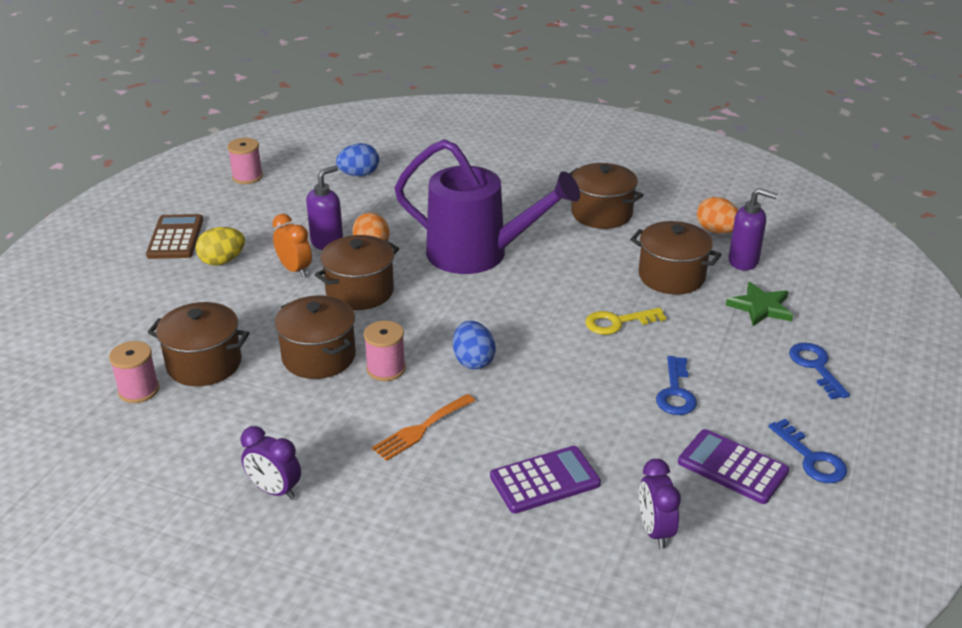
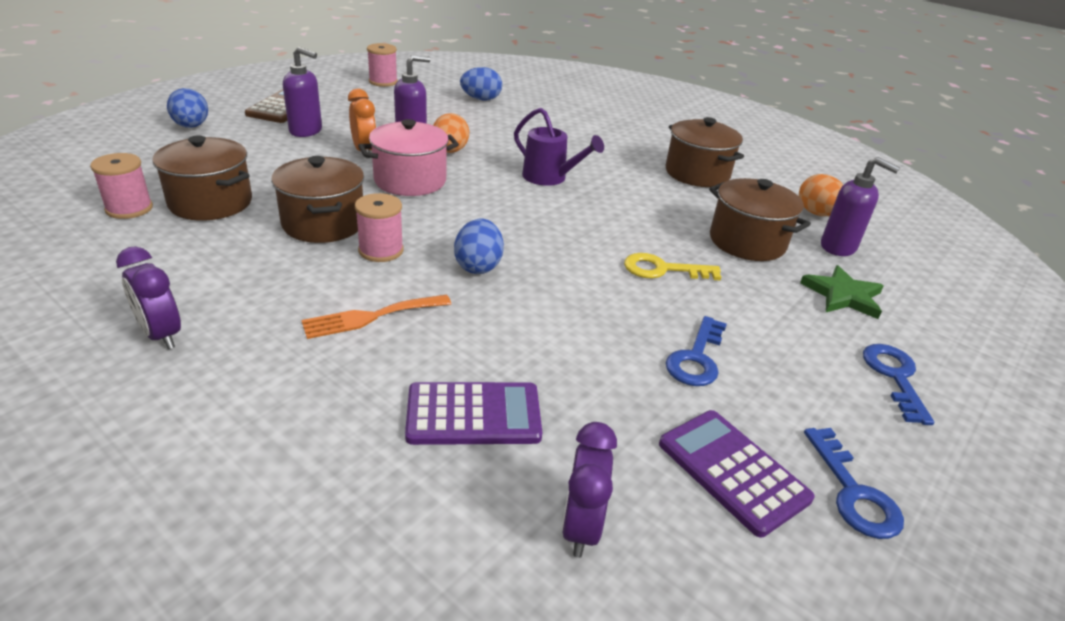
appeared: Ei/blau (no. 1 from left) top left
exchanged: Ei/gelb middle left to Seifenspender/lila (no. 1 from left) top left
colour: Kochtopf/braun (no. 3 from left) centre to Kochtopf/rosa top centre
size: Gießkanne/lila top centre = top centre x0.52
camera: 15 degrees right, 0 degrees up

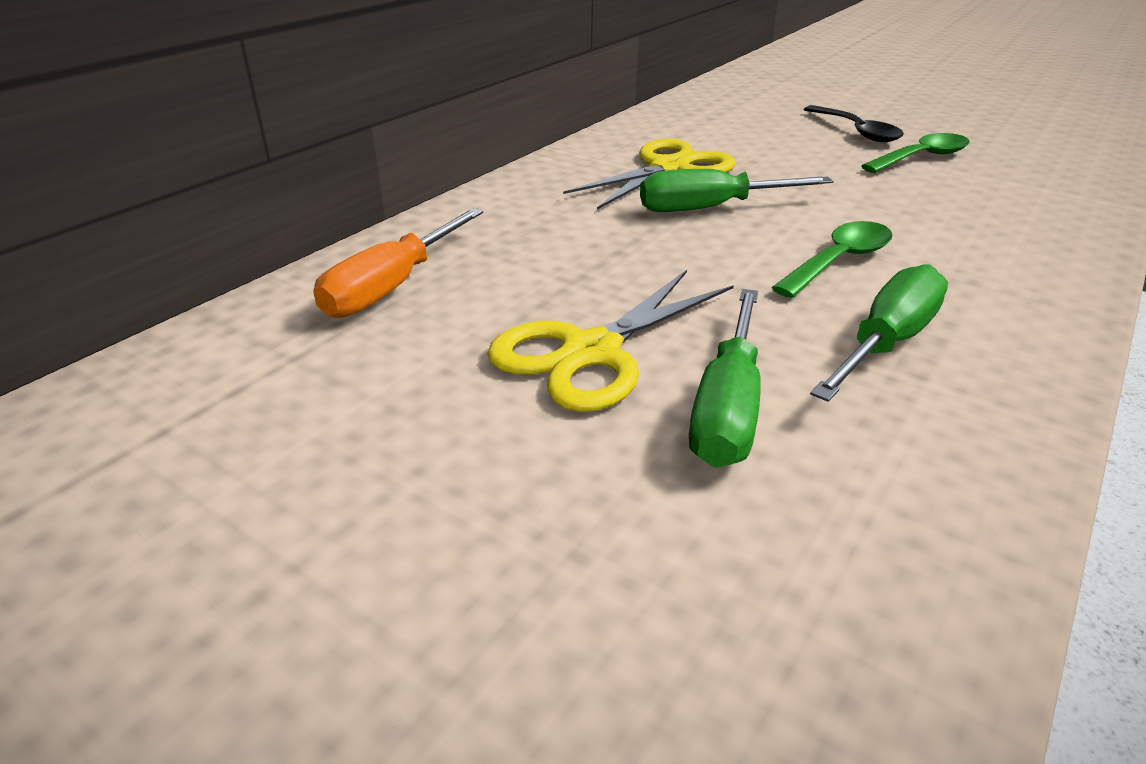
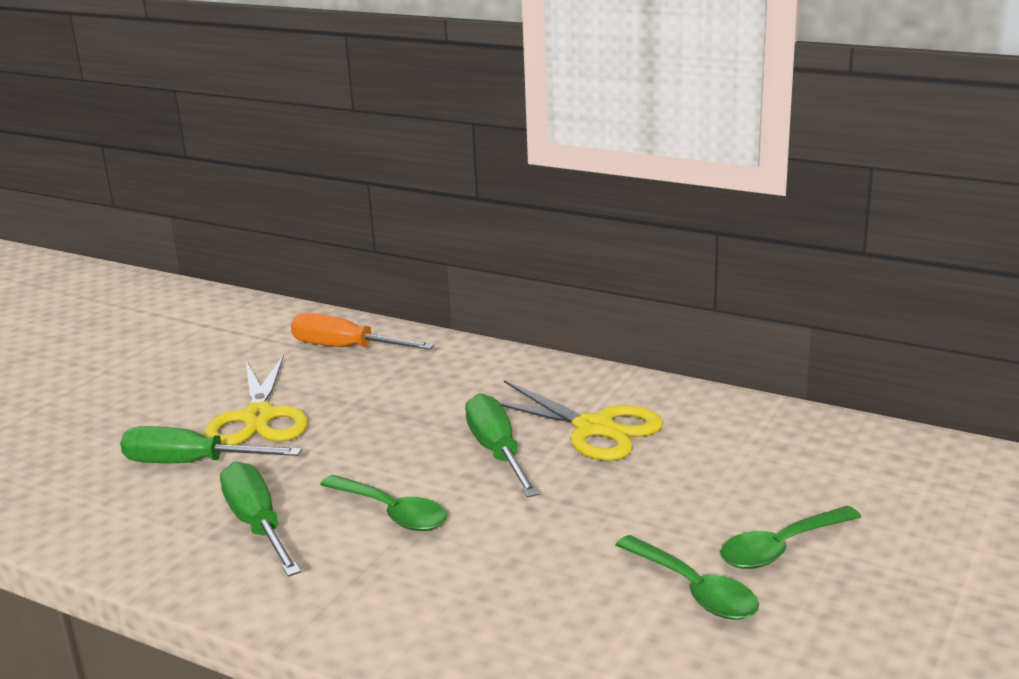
colour: Löffel/schwarz top right to Löffel/grün (no. 3 from left) bottom right
spun: Schraubenzieher/grün (no. 3 from left in the first image) middle right = bottom left 150 degrees counterclockwise; Schere/gelb (no. 1 from left) centre = middle left 135 degrees counterclockwise
camera: 85 degrees right, 10 degrees down

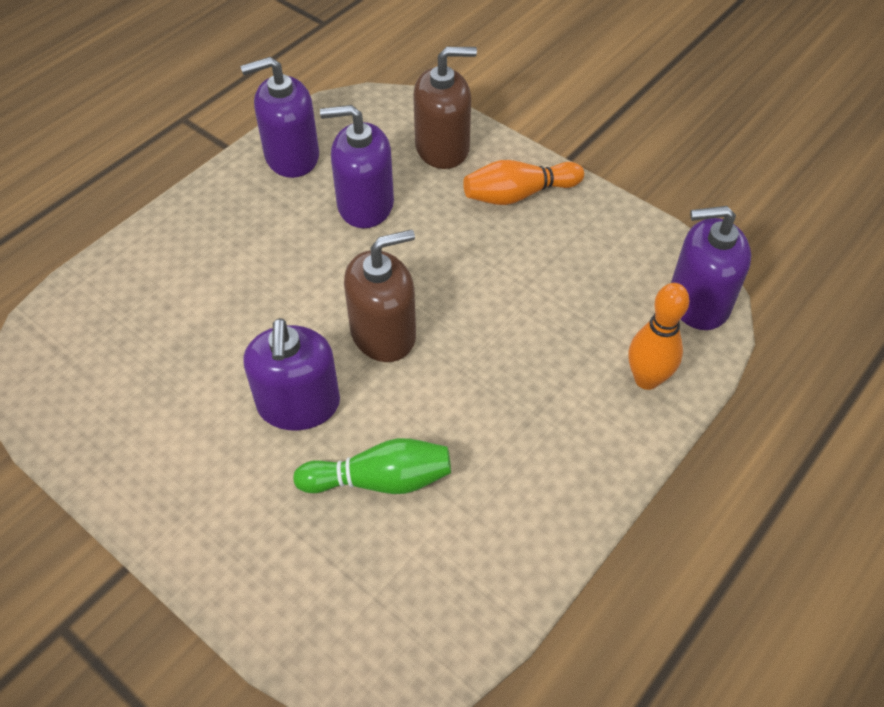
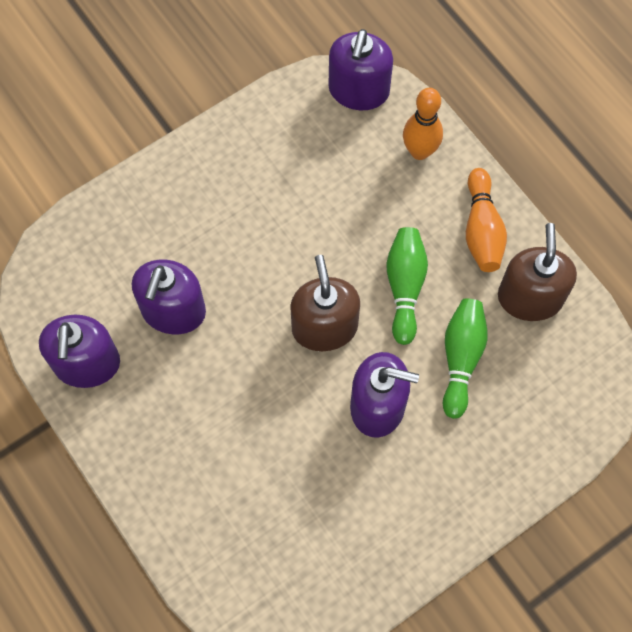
appeared: Bowlingkegel/grün (no. 1 from left) centre
relocated: Seifenspender/braun (no. 2 from left) top centre to middle right; Bowlingkegel/orange (no. 1 from left in the first image) top centre to Bowlingkegel/orange (no. 2 from left) middle right
camera: 75 degrees left, 15 degrees up

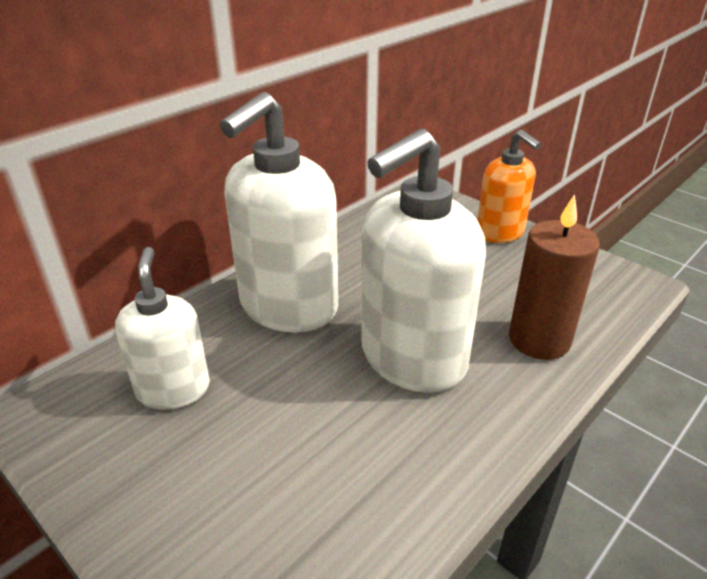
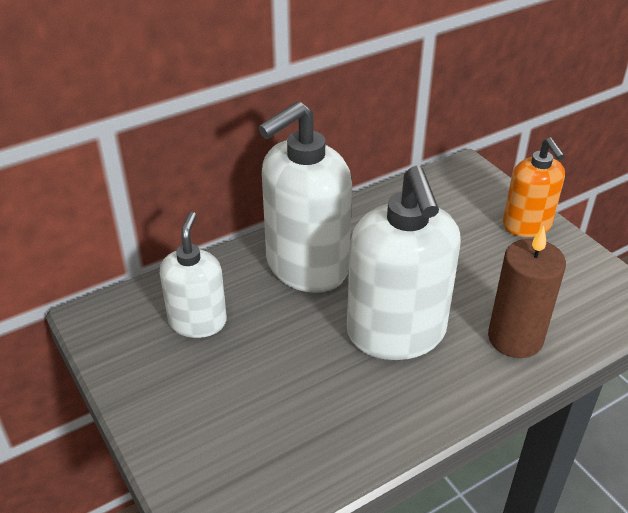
spun: Seifenspender/weiß (no. 3 from left) centre = centre 75 degrees counterclockwise
camera: 15 degrees right, 5 degrees up

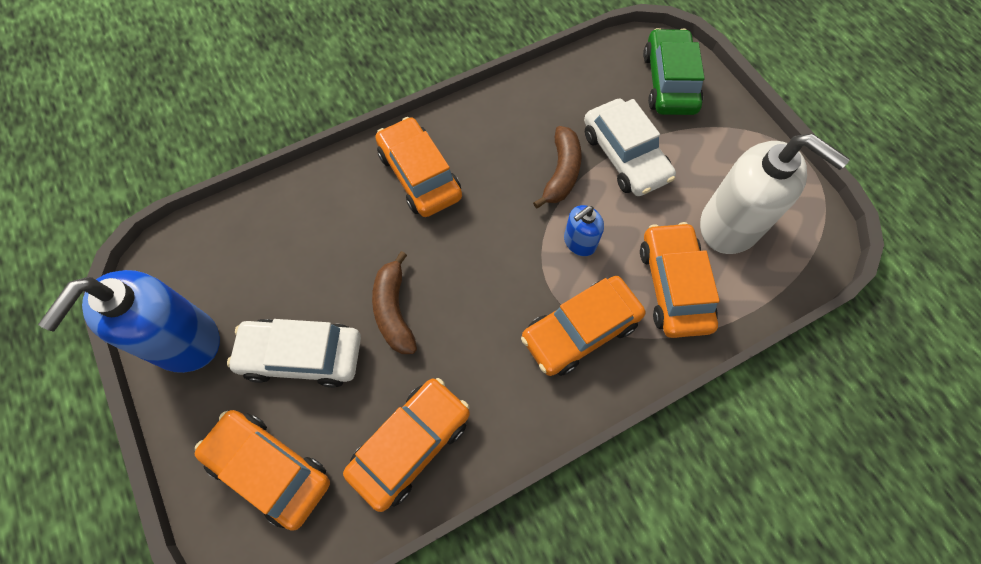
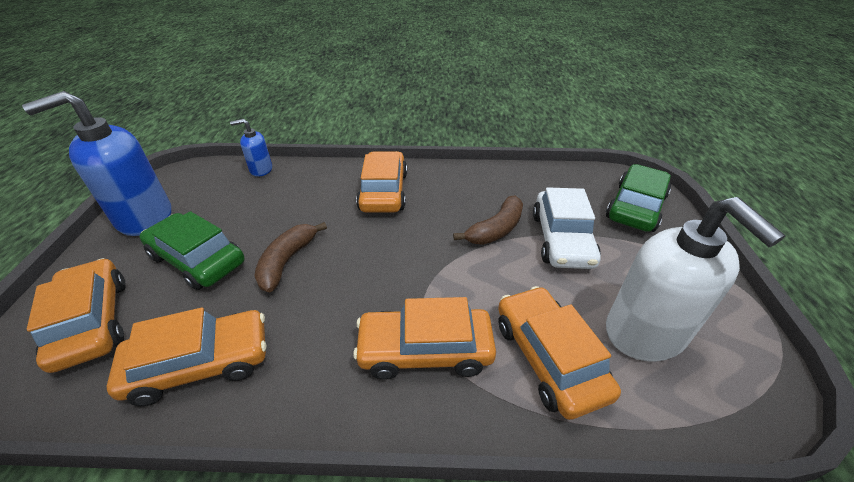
relocated: Seifenspender/blau (no. 2 from left) centre to top left
colour: Auto/weiß (no. 1 from left) middle left to Auto/grün (no. 1 from left) middle left
spun: Auto/orange (no. 5 from left) middle right = bottom centre 45 degrees counterclockwise
camera: 30 degrees right, 25 degrees down

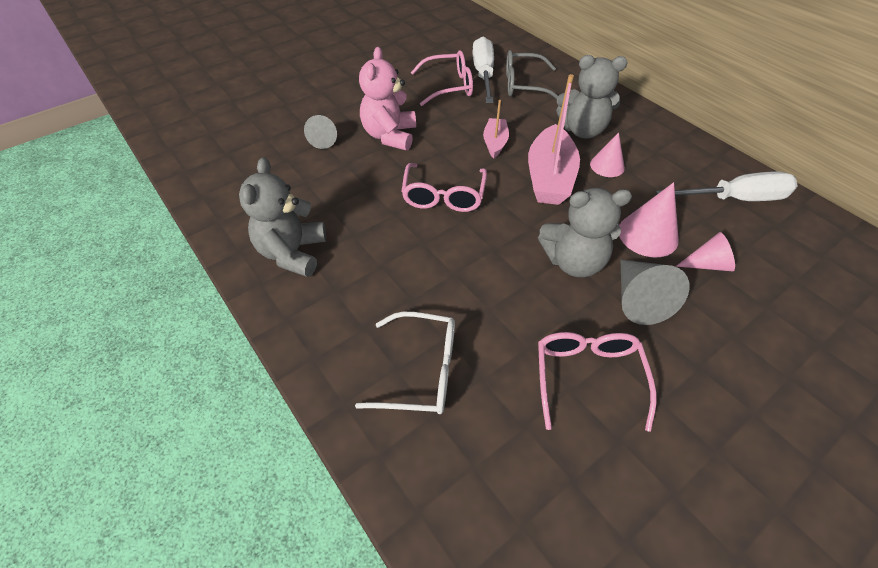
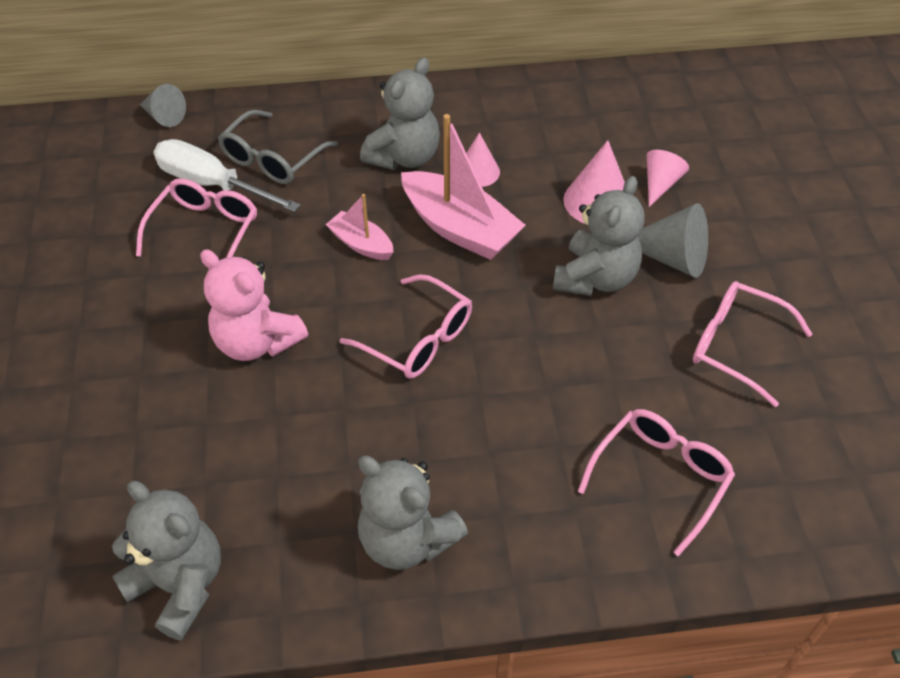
missing: Schraubenzieher/weiß (no. 2 from left) top right
appeared: Teddybär/grau (no. 1 from left) bottom left
relocated: Kegel/grau (no. 1 from left) top centre to top left
colour: Brille/weiß centre to Brille/rosa (no. 3 from left) bottom right
camera: 60 degrees left, 0 degrees up

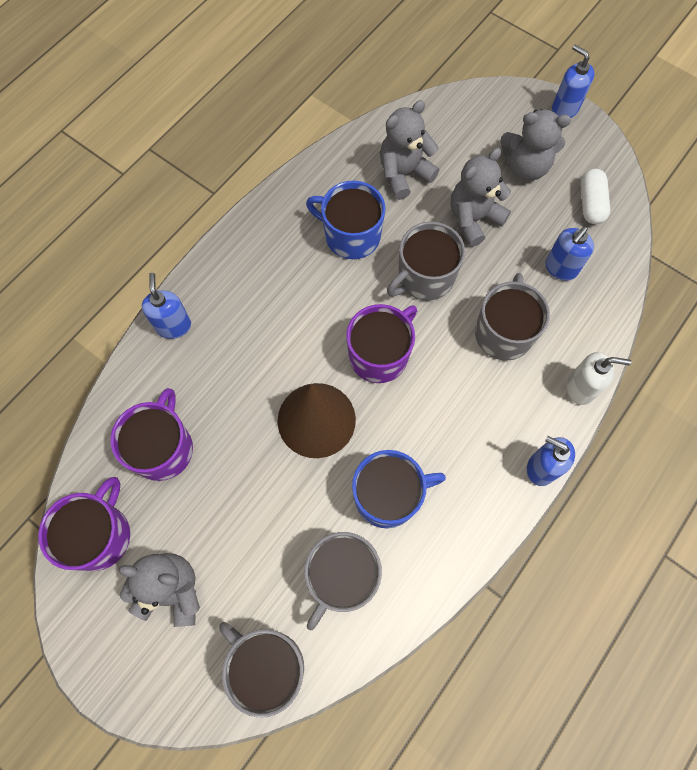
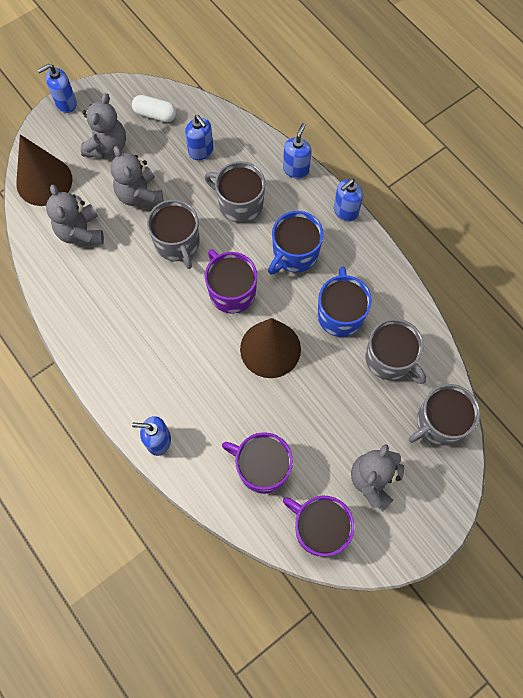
appeared: Kegel/braun (no. 1 from left) top left
relocated: Tasse/blau (no. 1 from left) top centre to centre
colour: Seifenspender/weiß middle right to Seifenspender/blau (no. 4 from left) top centre
camera: 75 degrees left, 0 degrees up

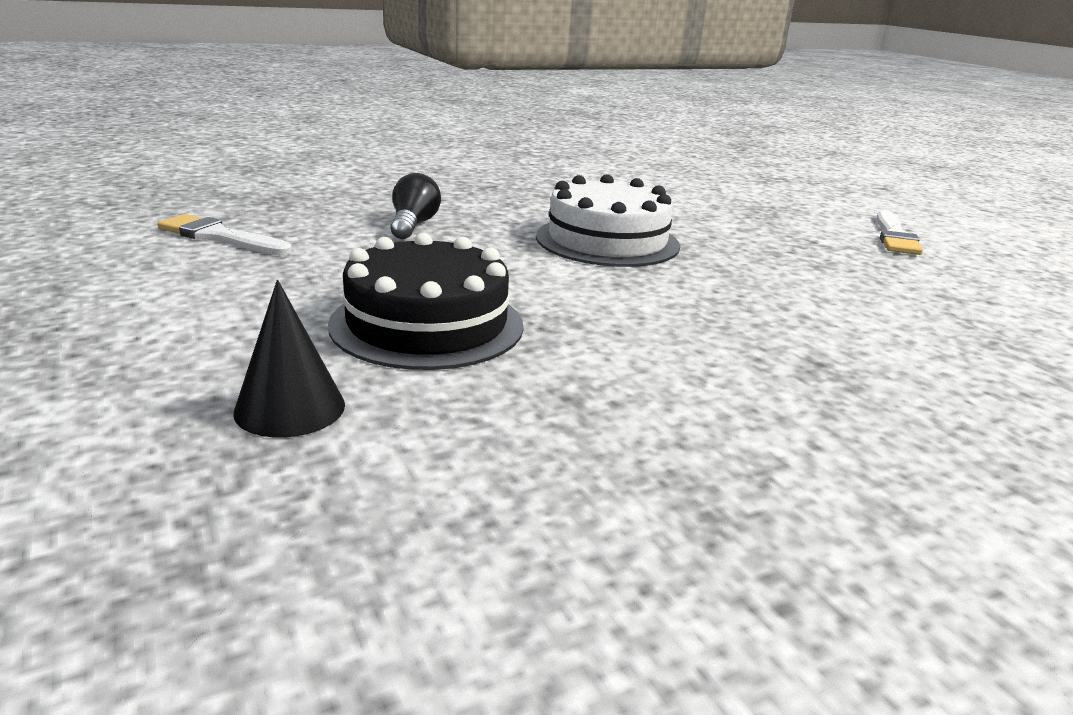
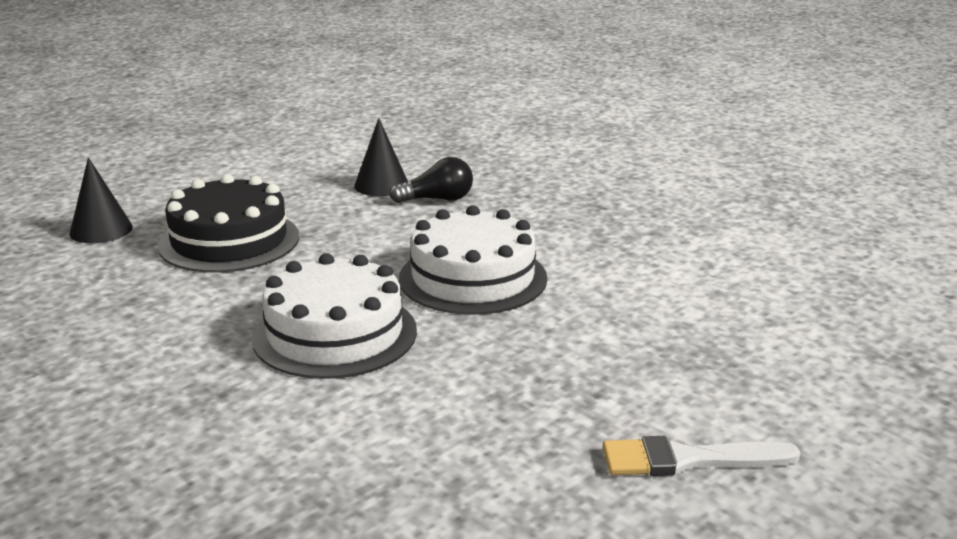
missing: Pinsel/weiß (no. 1 from left) top left
appeared: Kegel/schwarz (no. 2 from left) top centre; Kuchen/weiß (no. 1 from left) centre
camera: 75 degrees right, 0 degrees up

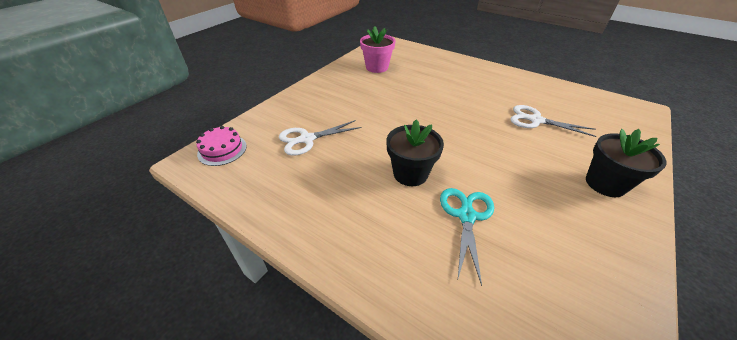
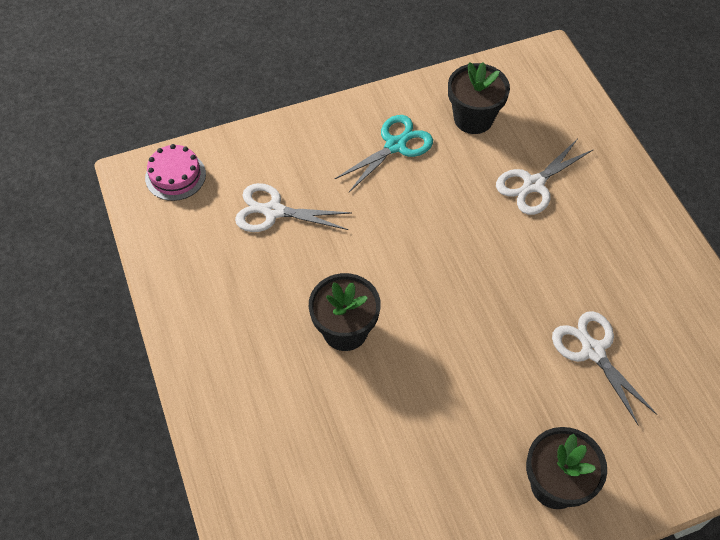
appeared: Schere/weiß (no. 2 from left) top right
relocated: Schere/türkis bottom centre to top centre
colour: Blumentopf/rosa top centre to Blumentopf/schwarz (no. 2 from left) top centre
camera: 35 degrees right, 15 degrees up

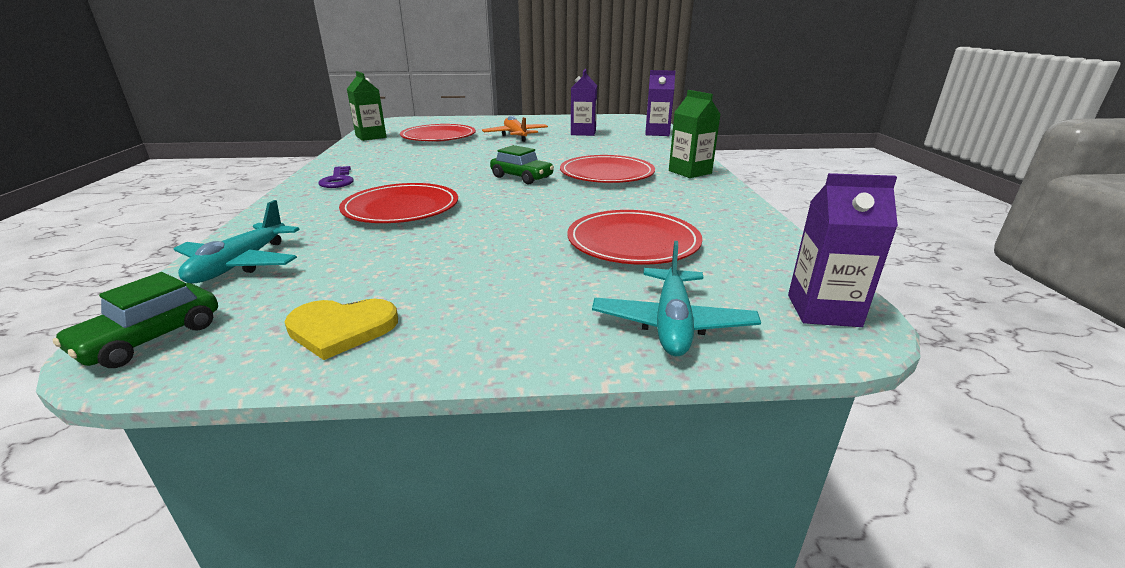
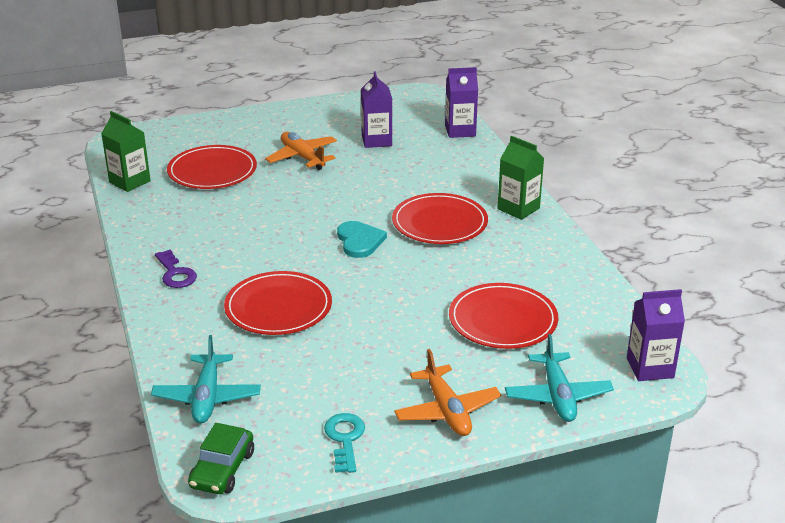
appeared: Flugzeug/orange (no. 2 from left) bottom centre
exchanged: Auto/grün (no. 2 from left) top centre to Herz/türkis centre; Herz/gelb middle left to Schlüssel/türkis bottom centre
camera: 15 degrees left, 5 degrees up

